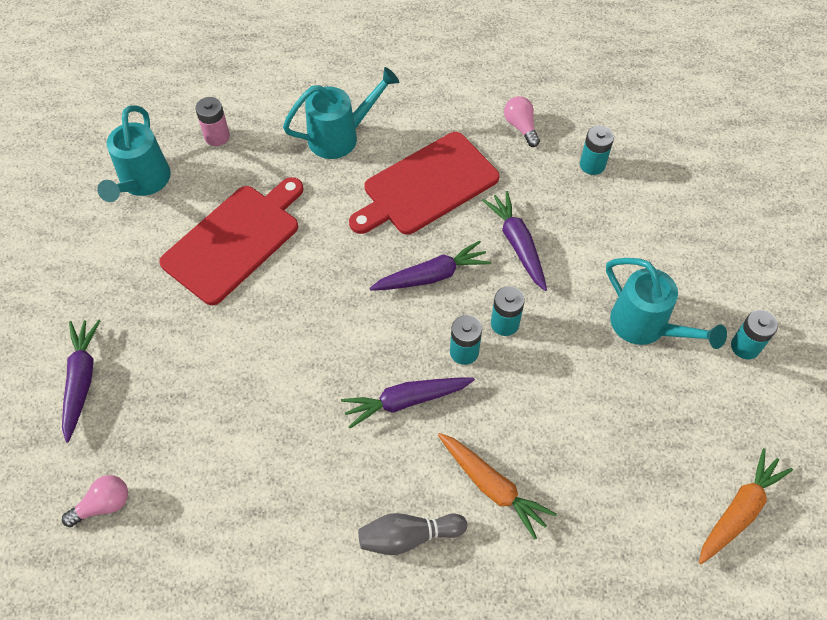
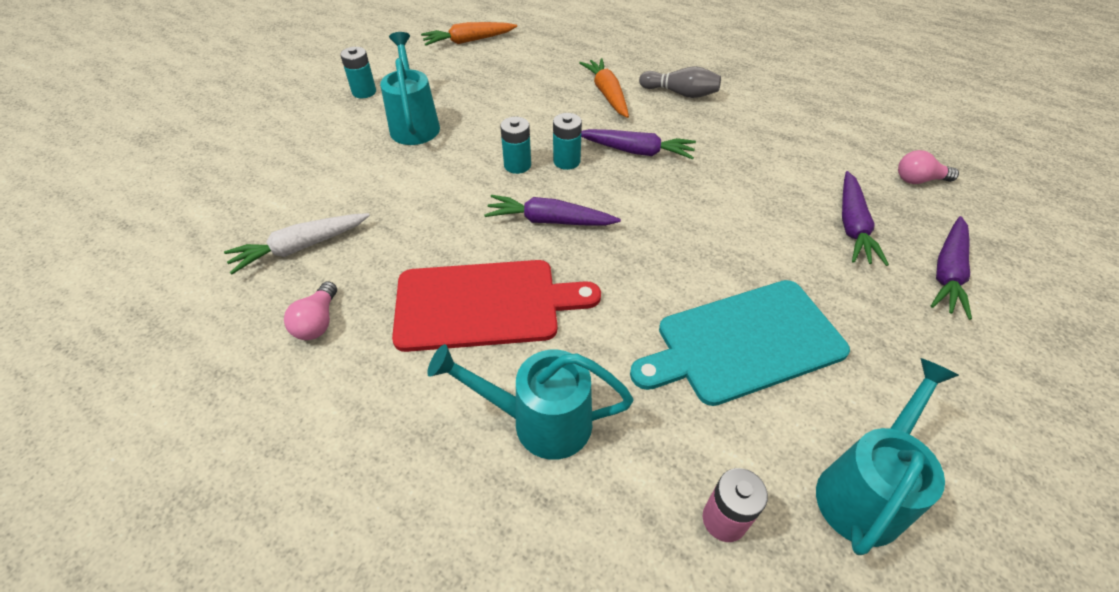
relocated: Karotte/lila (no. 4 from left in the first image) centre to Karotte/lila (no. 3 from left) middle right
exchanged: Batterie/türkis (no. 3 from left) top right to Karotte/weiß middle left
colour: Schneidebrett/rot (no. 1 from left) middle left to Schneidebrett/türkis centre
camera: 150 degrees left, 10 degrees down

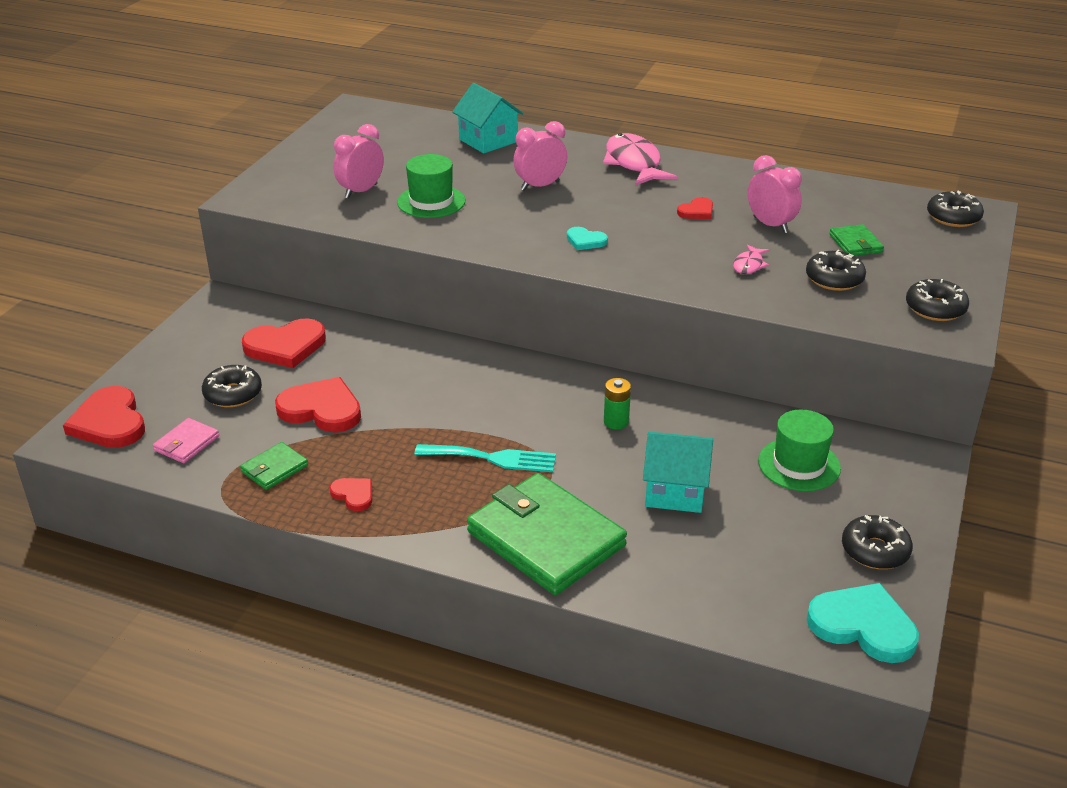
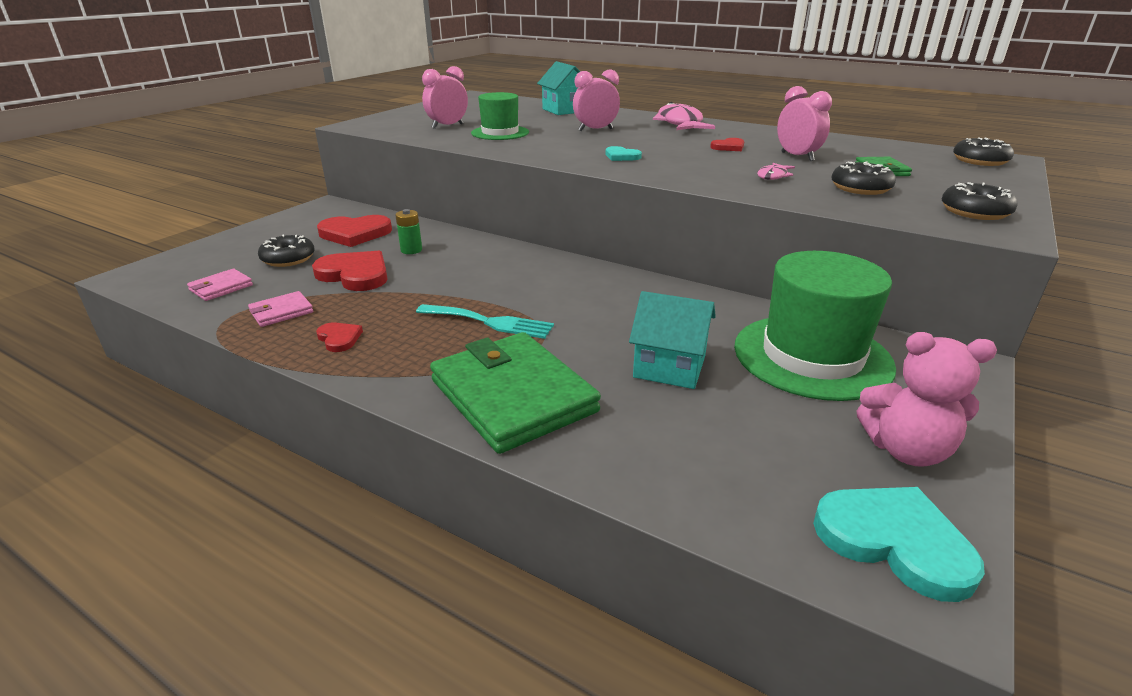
missing: Herz/rot (no. 1 from left) middle left
relocated: Batterie/grün centre to top centre
exchanged: Donut/schwarz (no. 3 from left) bottom right to Teddybär/rosa middle right
colour: Geldbörse/grün (no. 1 from left) middle left to Geldbörse/rosa (no. 2 from left) middle left
size: Hut/grün (no. 2 from left) middle right = middle right x1.71
camera: 10 degrees right, 5 degrees down

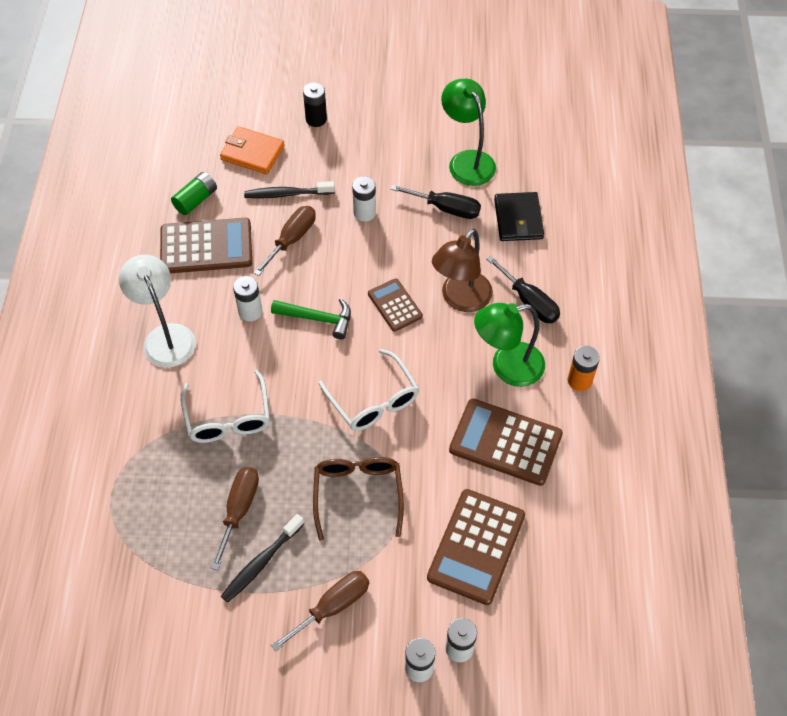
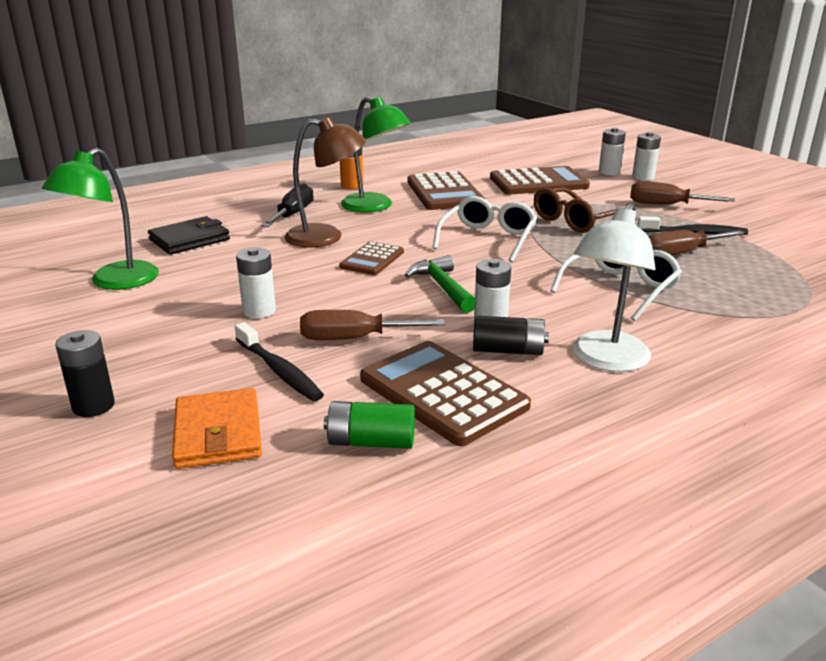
missing: Schraubenzieher/schwarz (no. 1 from left) top centre
appeared: Batterie/schwarz (no. 2 from left) centre
camera: 125 degrees left, 30 degrees down

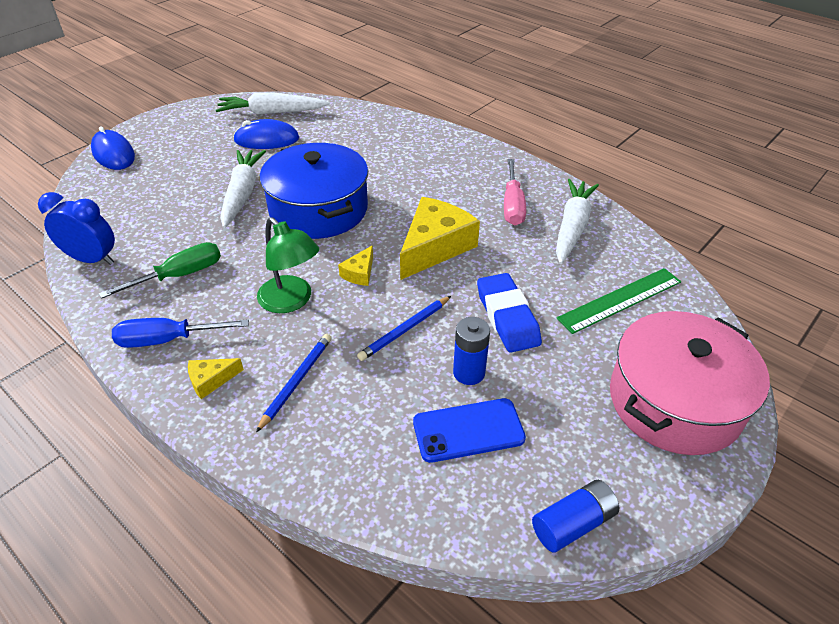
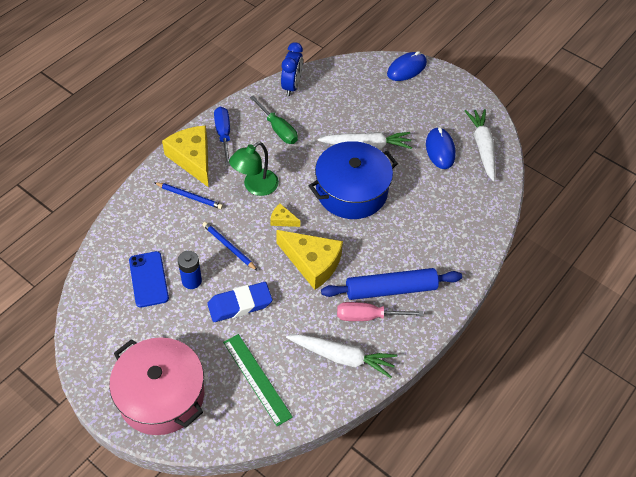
missing: Batterie/blau (no. 2 from left) bottom right
appeared: Nudelholz/blau centre
size: Käse/gelb (no. 1 from left) middle left = top left x2.19
camera: 85 degrees right, 10 degrees up

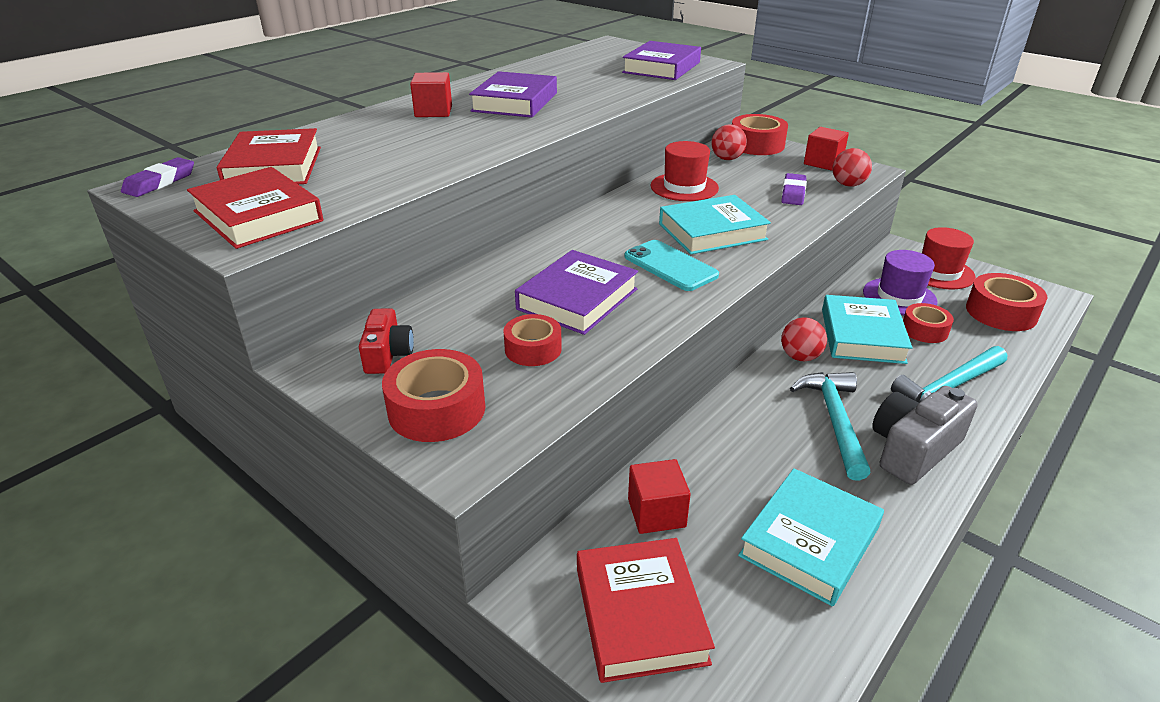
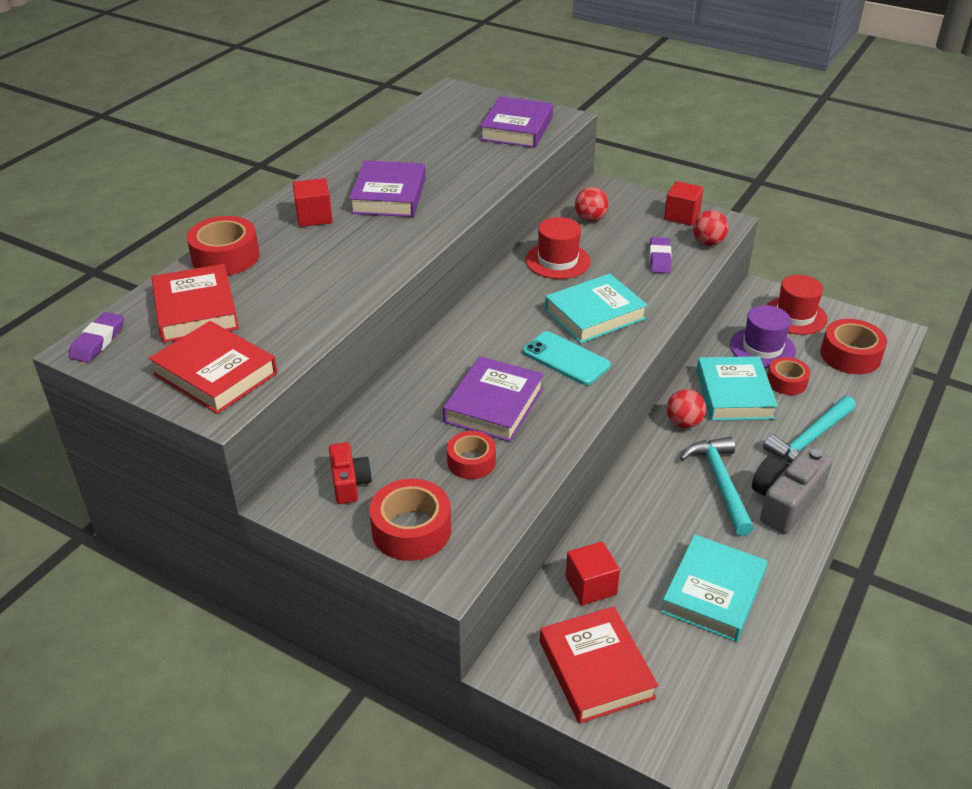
relocated: Klebeband/rot (no. 3 from left in the first image) top centre to Klebeband/rot (no. 1 from left) top left
camera: 10 degrees left, 5 degrees up

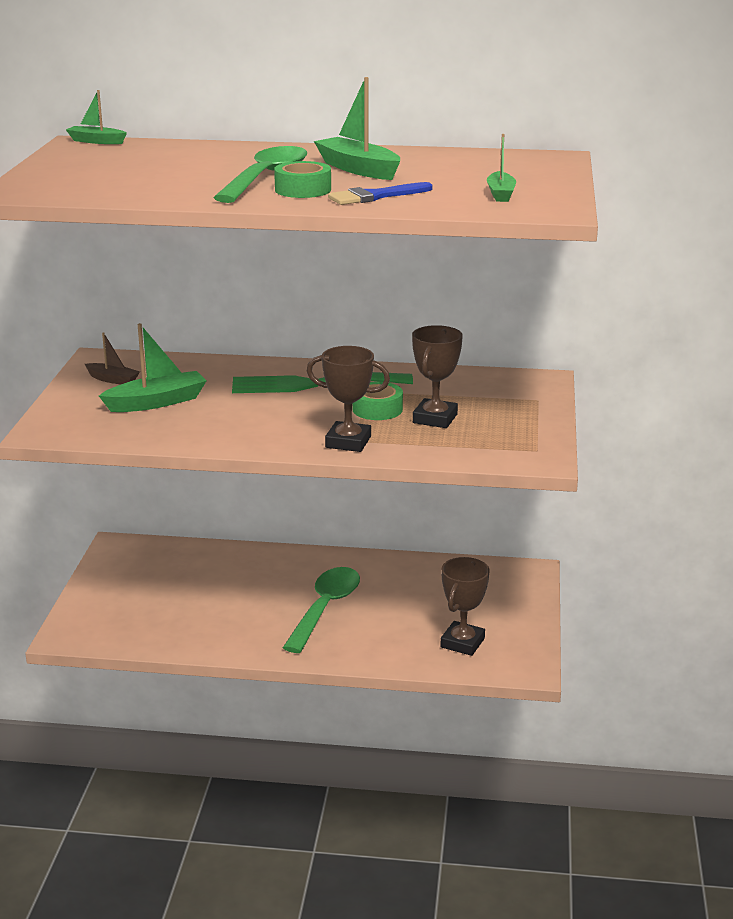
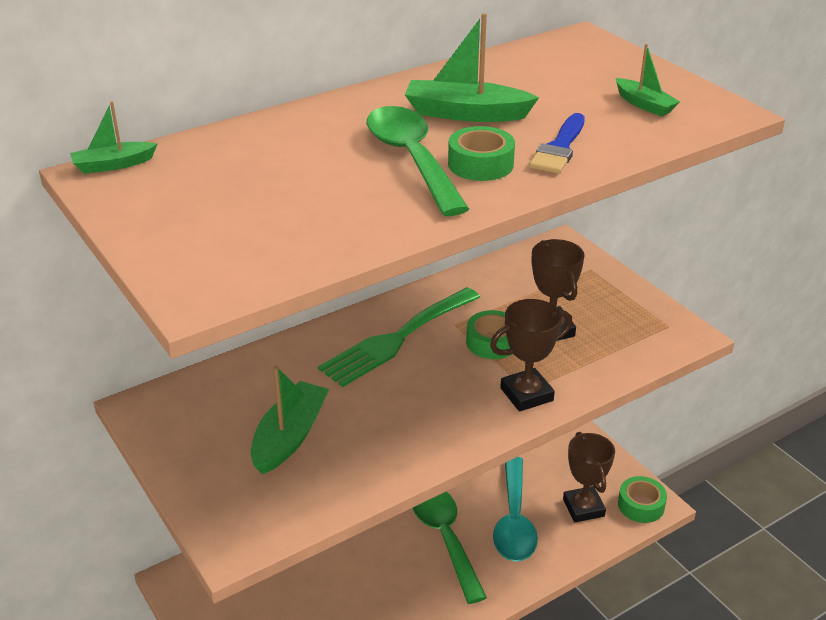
missing: Boot/braun middle left
appeared: Löffel/türkis bottom centre; Klebeband/grün (no. 3 from left) bottom right
camera: 40 degrees left, 10 degrees up

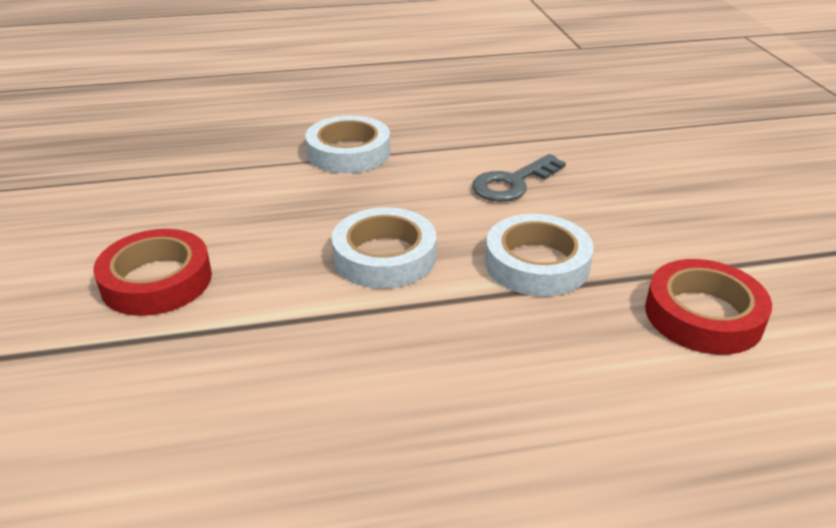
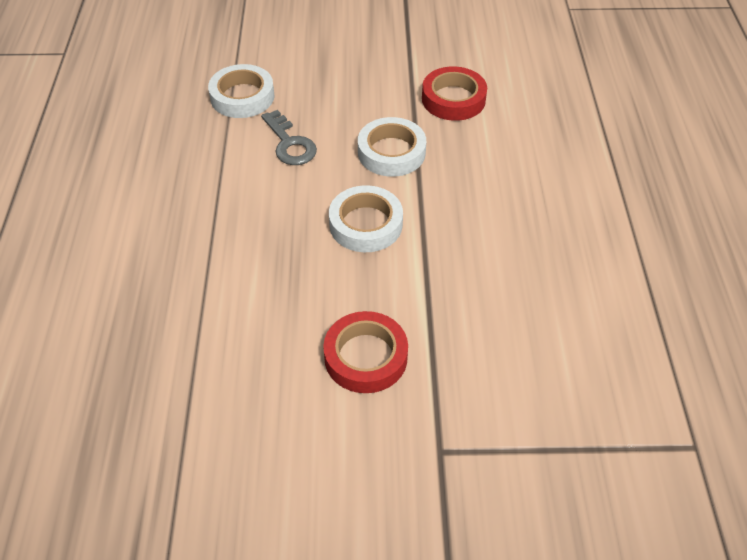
relocated: Klebeband/weiß (no. 1 from left) top centre to top left
camera: 80 degrees left, 15 degrees up

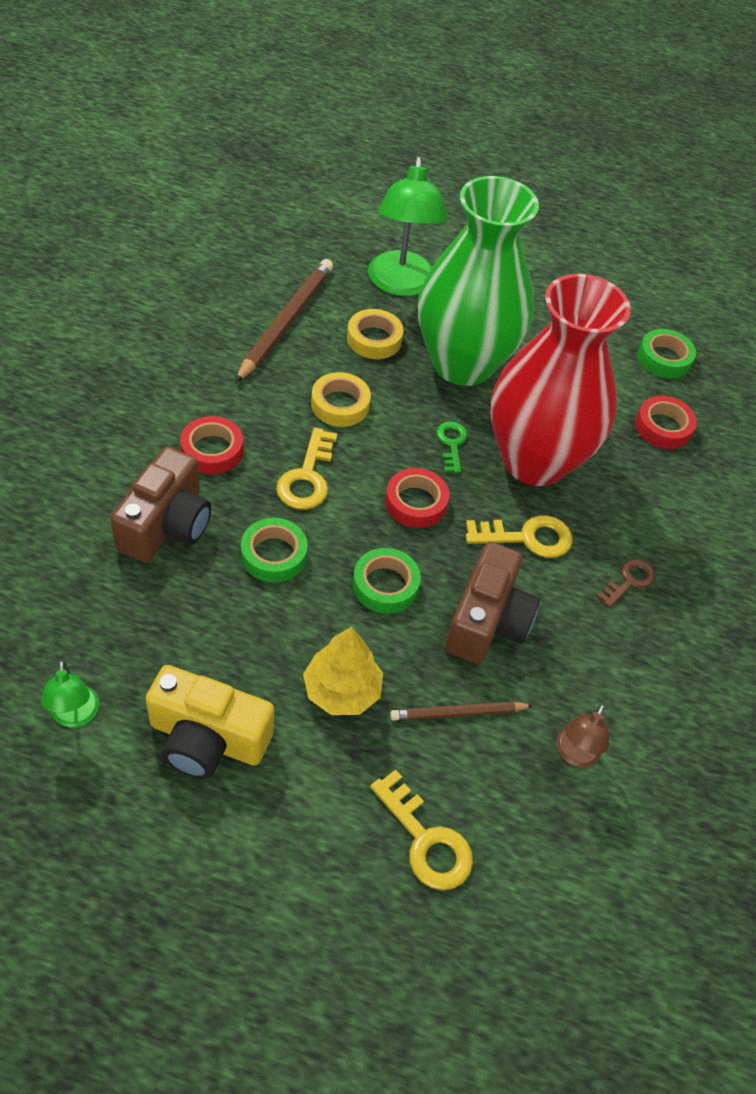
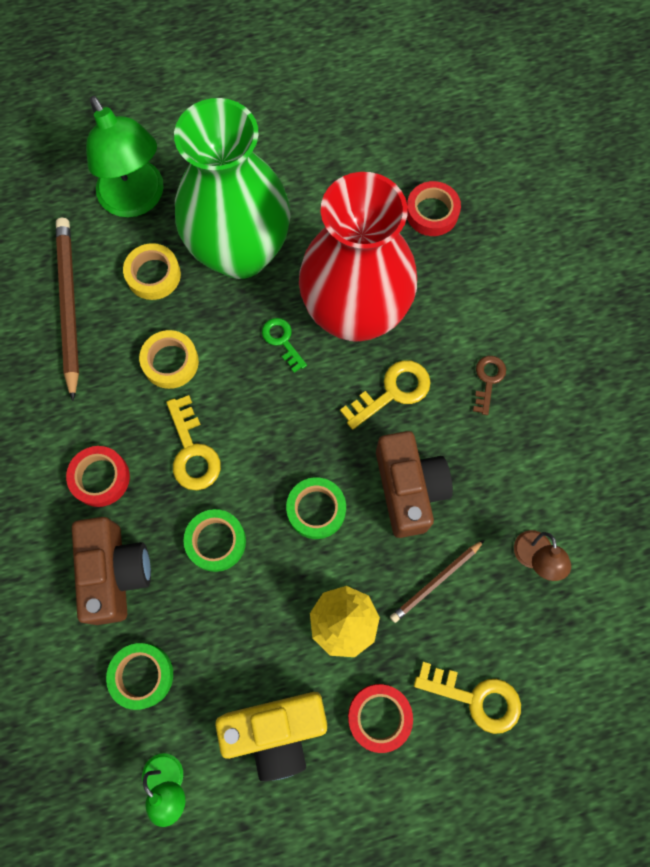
relocated: Klebeband/grün (no. 3 from left in the first image) top right to Klebeband/grün (no. 1 from left) bottom left; Klebeband/rot (no. 2 from left) centre to bottom centre
camera: 25 degrees left, 20 degrees up

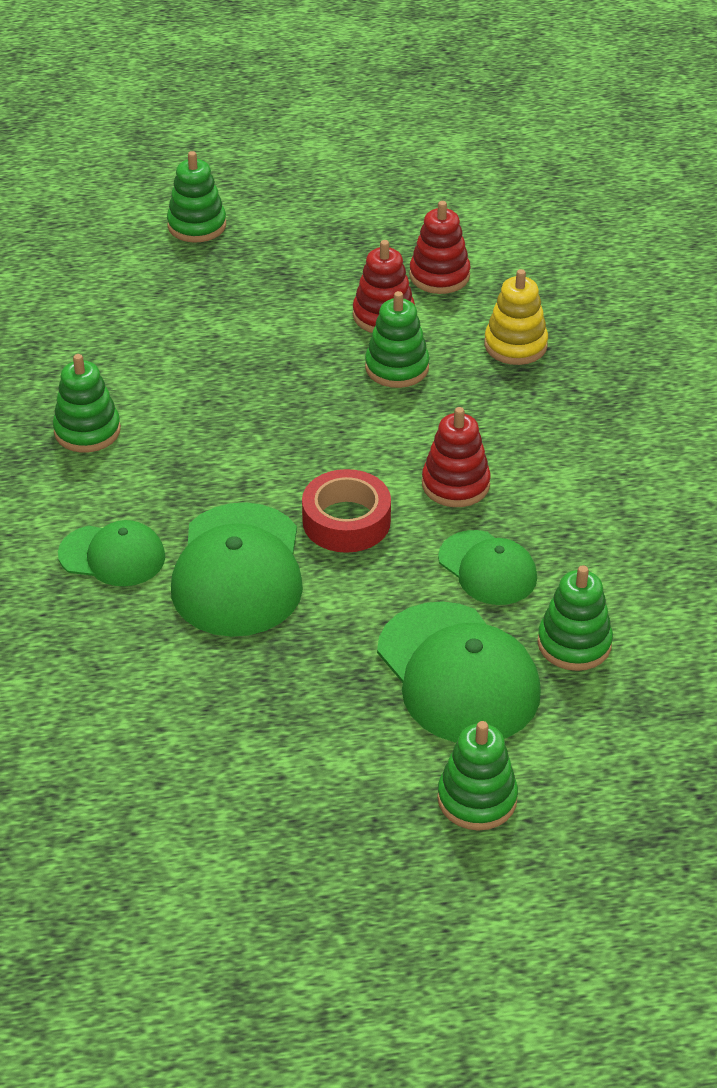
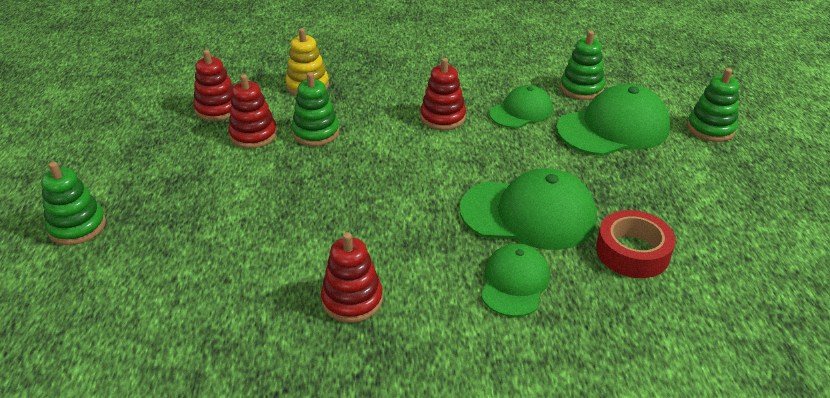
relocated: Klebeband/rot centre to middle right
colour: Stapelspielzeug/grün (no. 1 from left) middle left to Stapelspielzeug/rot (no. 3 from left) bottom centre
camera: 85 degrees left, 5 degrees down

